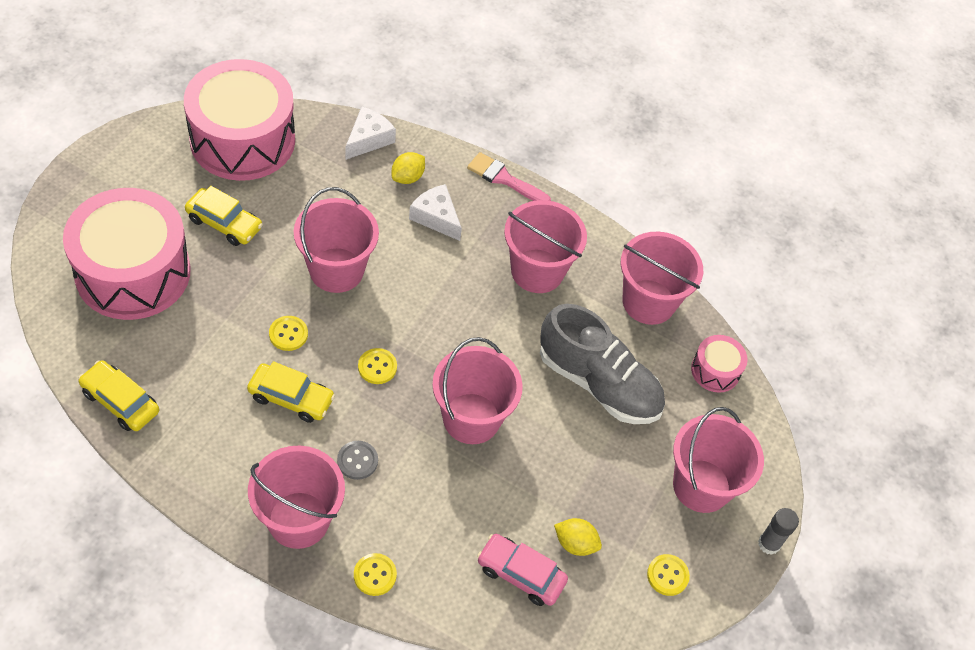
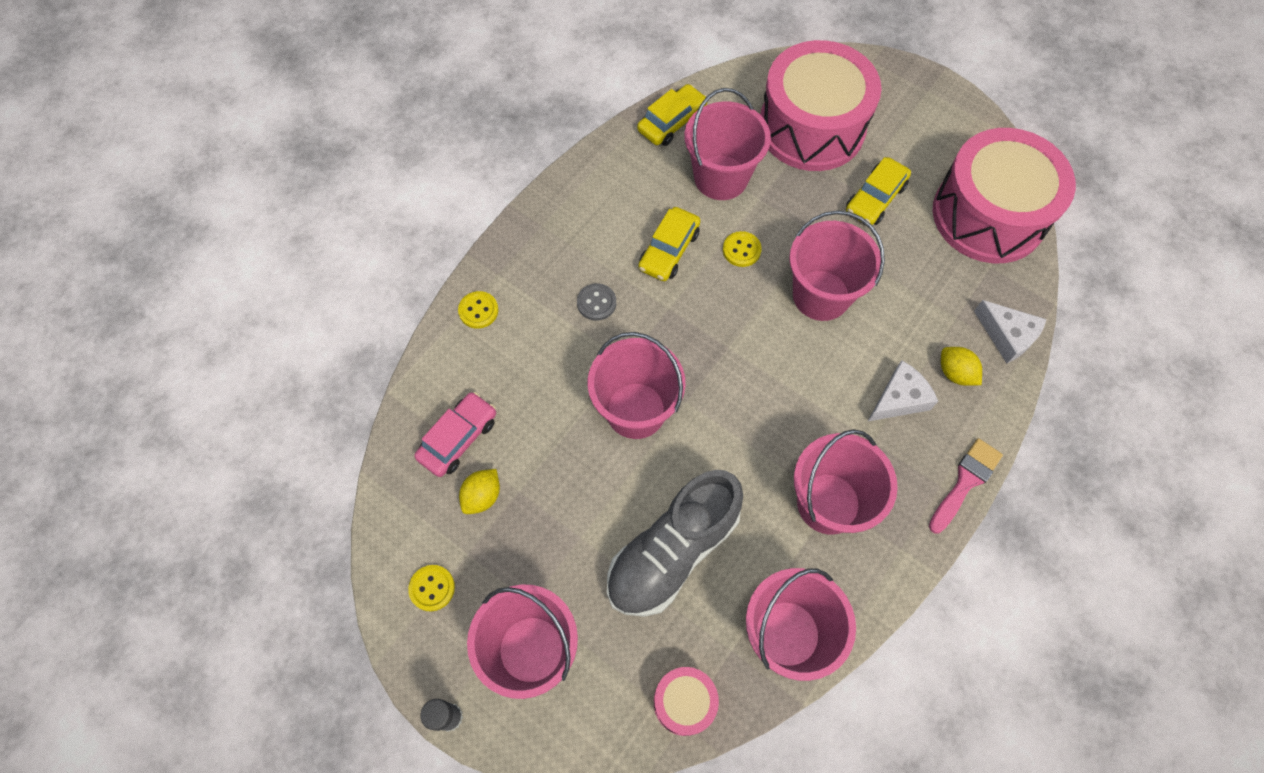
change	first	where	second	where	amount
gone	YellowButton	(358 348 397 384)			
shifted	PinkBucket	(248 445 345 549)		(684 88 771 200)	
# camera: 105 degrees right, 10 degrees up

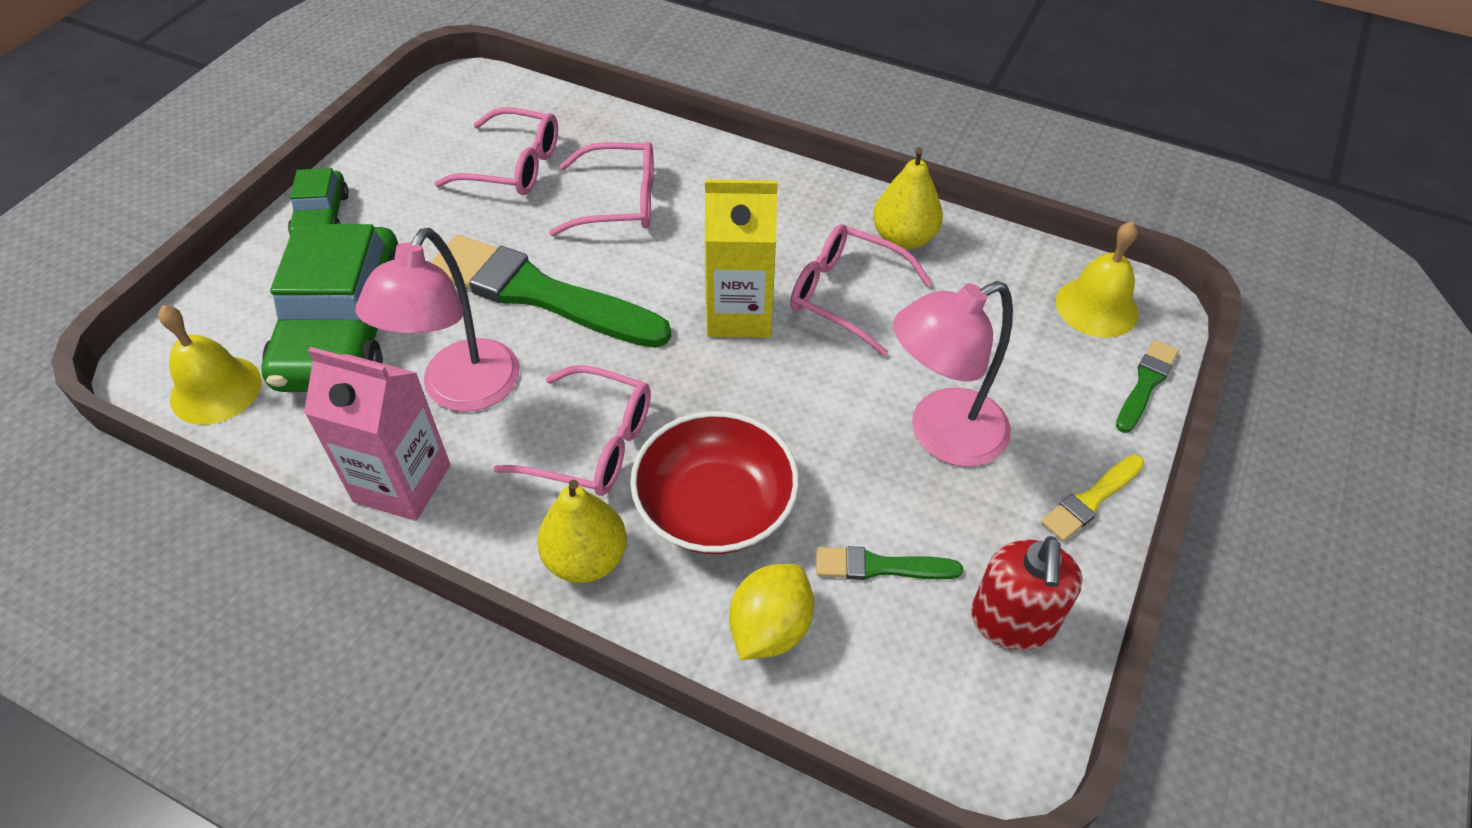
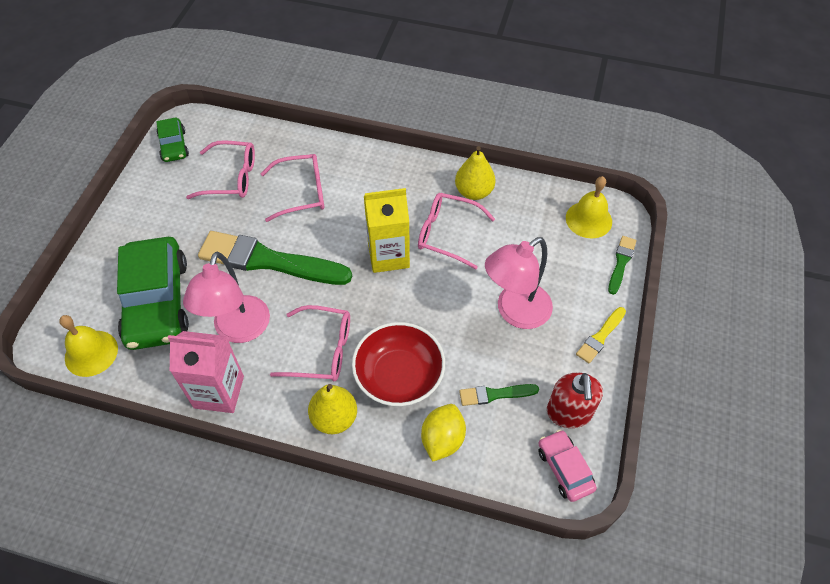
change	first	where	second	where	amount
shifted	GreenCar	(288 168 349 235)		(156 117 189 162)	
new			PinkCar	(538 430 597 502)	
# camera: 10 degrees left, 5 degrees up

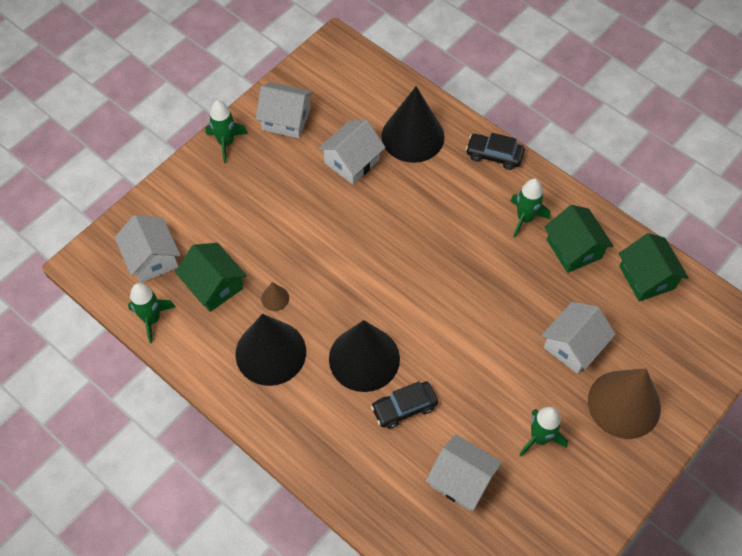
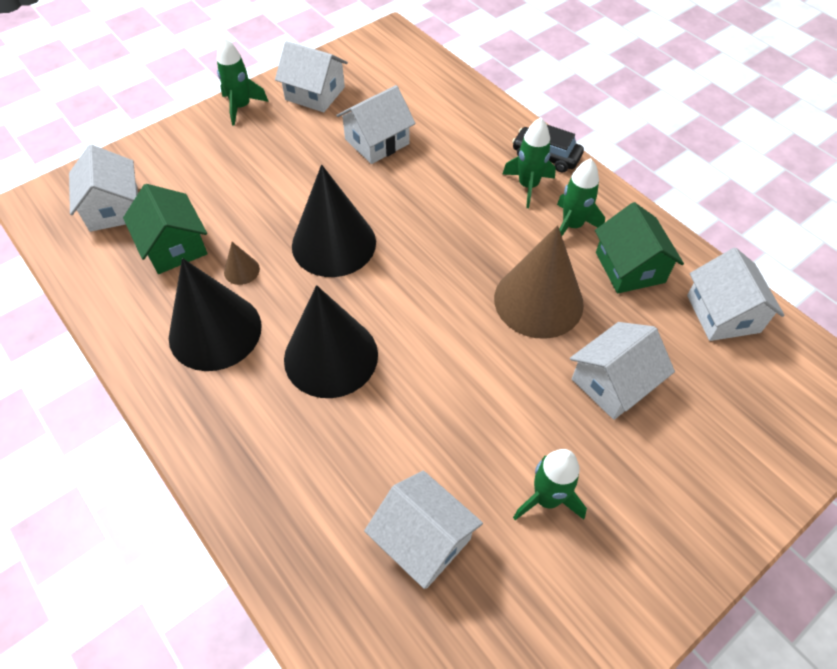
change	first	where	second	where	amount
shifted	BlackCone	(381 86 444 163)		(292 165 376 277)	
repainted	GreenHouse	(619 233 689 302)	WhiteHouse	(687 248 785 341)	
shifted	GreenRocket	(128 283 175 343)		(502 118 556 208)	
shifted	BrownCone	(588 368 661 439)		(494 225 584 339)	
gone	BlackCar	(371 381 438 429)			
# camera: 10 degrees right, 5 degrees down

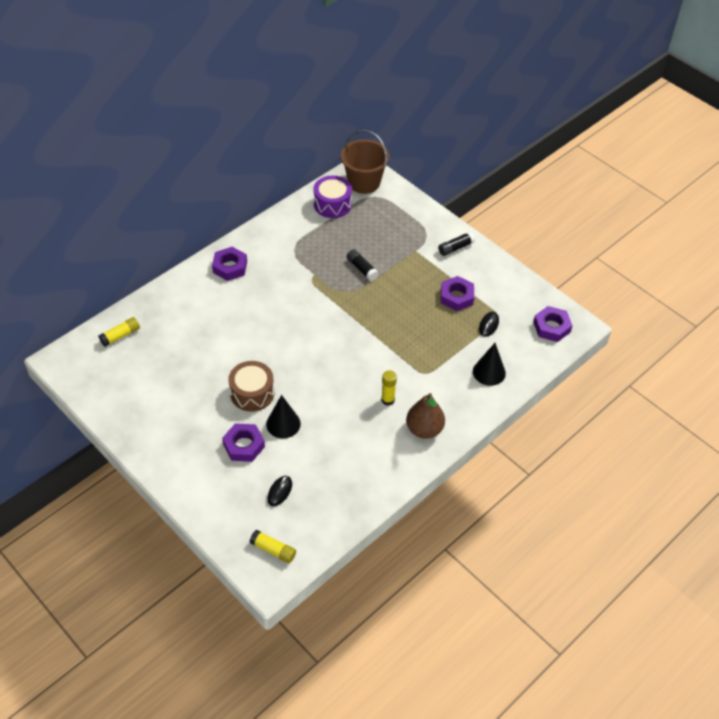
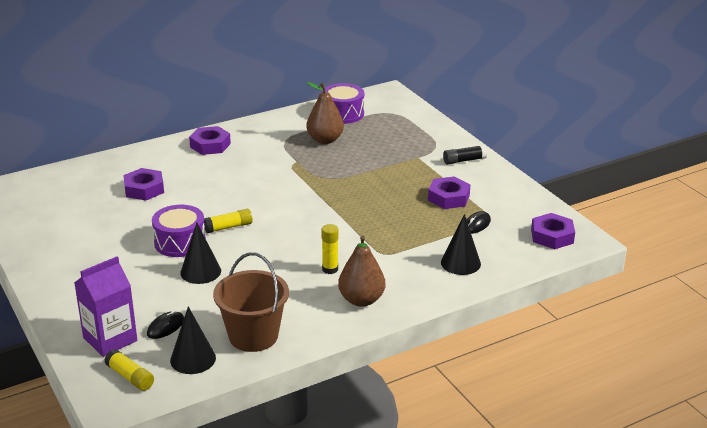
change	first	where	second	where	amount
shifted	BrownBucket	(341 130 390 194)		(213 252 289 352)	
gone	BlackGlueStick	(347 249 379 281)			
shifted	YellowGlueStick	(99 317 140 347)		(204 209 253 233)	
repainted	BrownDrum	(228 361 274 412)	PurpleDrum	(152 205 206 257)	
shifted	PurpleNut	(222 423 265 462)		(123 168 164 201)	
new			BrownPear	(306 82 344 144)	
new			PurpleCarton	(74 256 137 357)	
new			BlackCone	(170 307 216 374)	
# camera: 15 degrees right, 20 degrees down

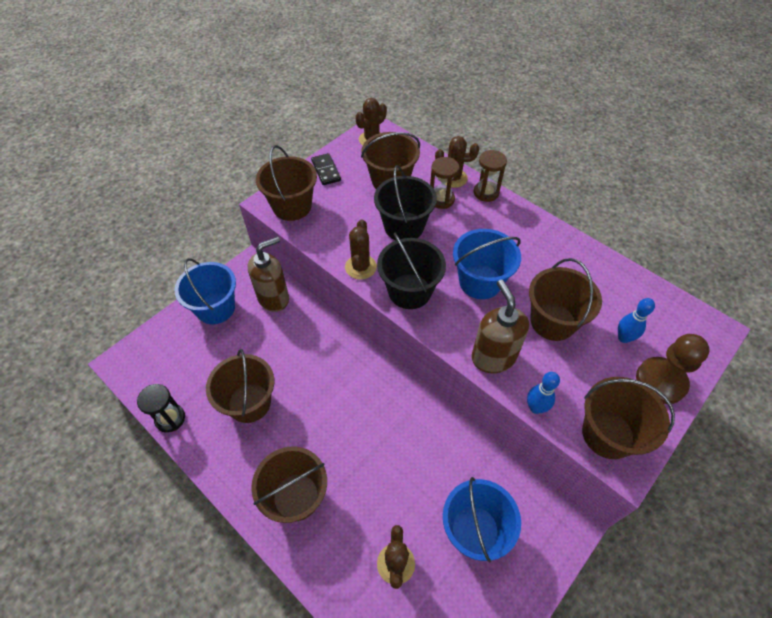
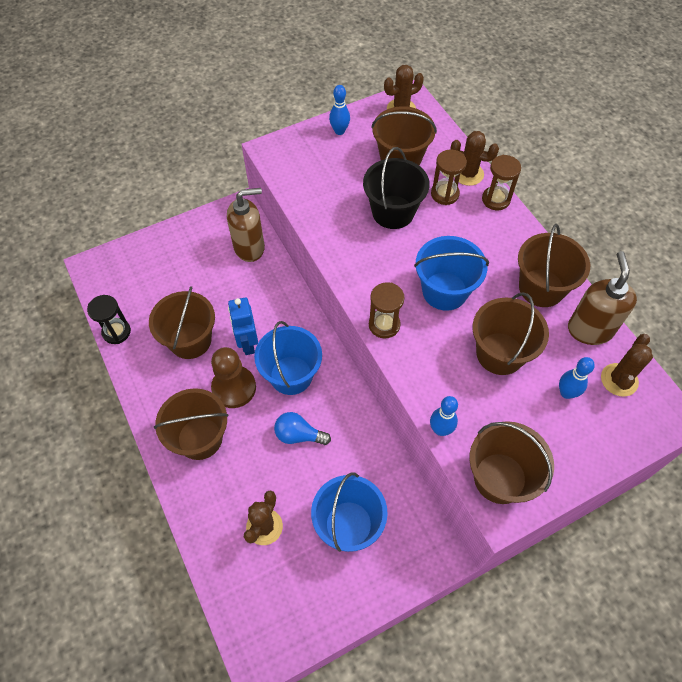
change	first	where	second	where	amount
shifted	BrownBucket	(256 145 317 221)		(518 224 590 307)	
swapped	BlackDomino	(311 153 341 185)	BlueBowlingPin	(329 85 350 135)	
shifted	BrownCactus	(345 219 377 280)		(601 334 653 397)	
gone	BlackBucket	(377 233 446 309)			
shifted	BlueBucket	(174 258 236 324)		(254 321 322 395)	
shifted	BrownSoapDispenser	(472 280 529 373)		(568 251 637 345)	
shifted	BrownPawn	(636 334 710 404)		(211 347 256 408)	
new			BrownHourglass	(369 282 405 338)	
new			BlueRobot	(228 298 258 355)	
new			BlueLightBulb	(274 412 331 445)	
# camera: 20 degrees right, 5 degrees up

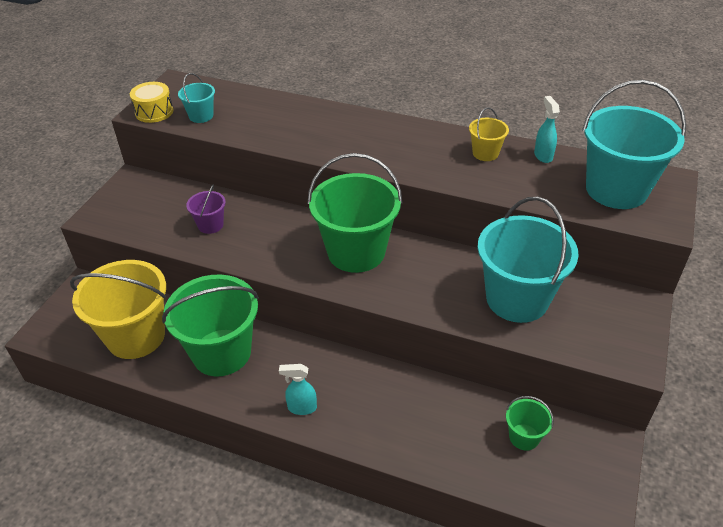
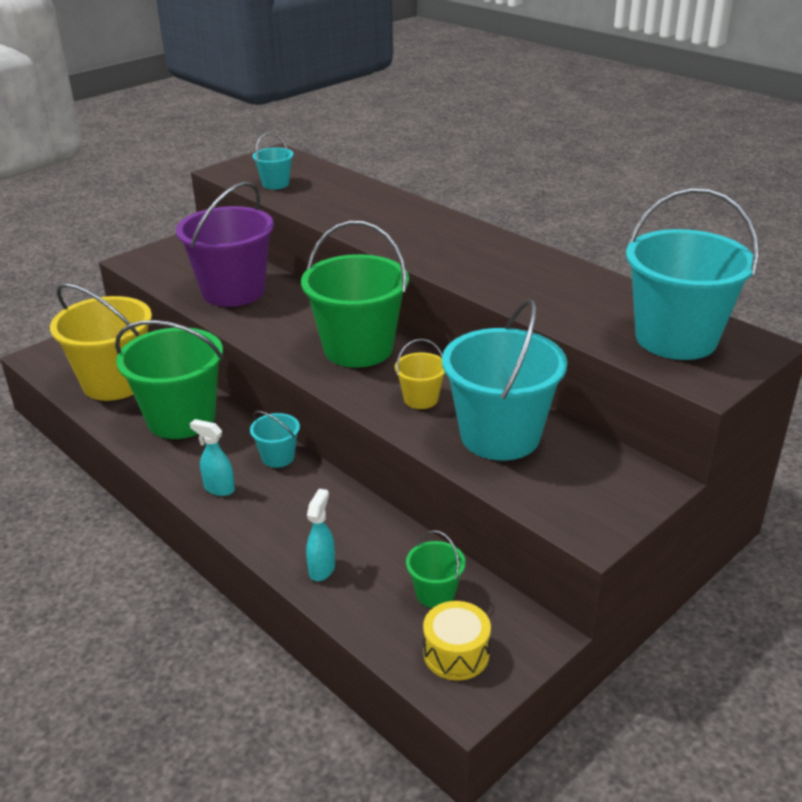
change	first	where	second	where	amount
shifted	YellowDrum	(130 82 173 123)		(423 601 491 681)	
shifted	TurquoiseSprayBottle	(534 96 560 163)		(306 489 335 581)	
shifted	YellowBucket	(469 107 509 161)		(395 339 445 409)	
scaled	PurpleBucket	(186 184 226 234)		(176 182 274 307)	x2.18
new			TurquoiseBucket	(250 411 300 468)	
# camera: 25 degrees right, 10 degrees down

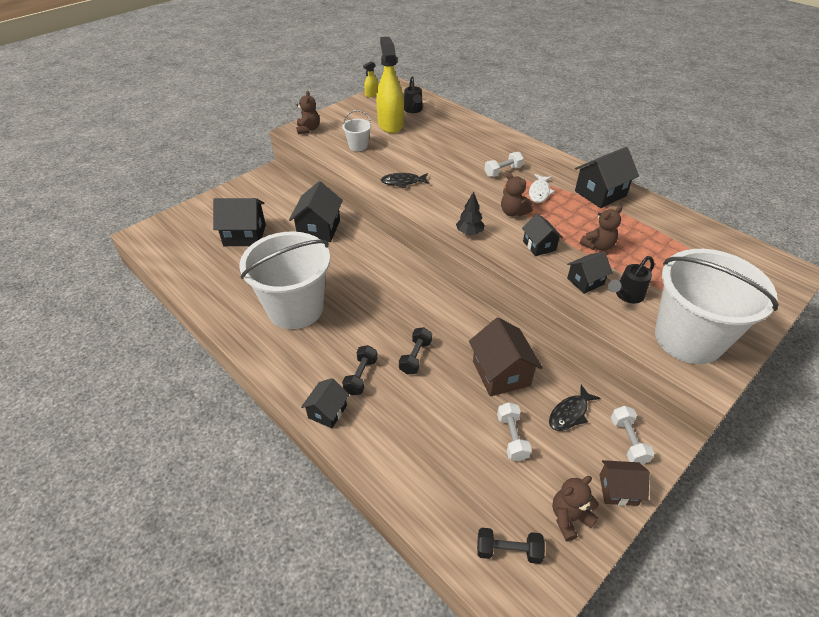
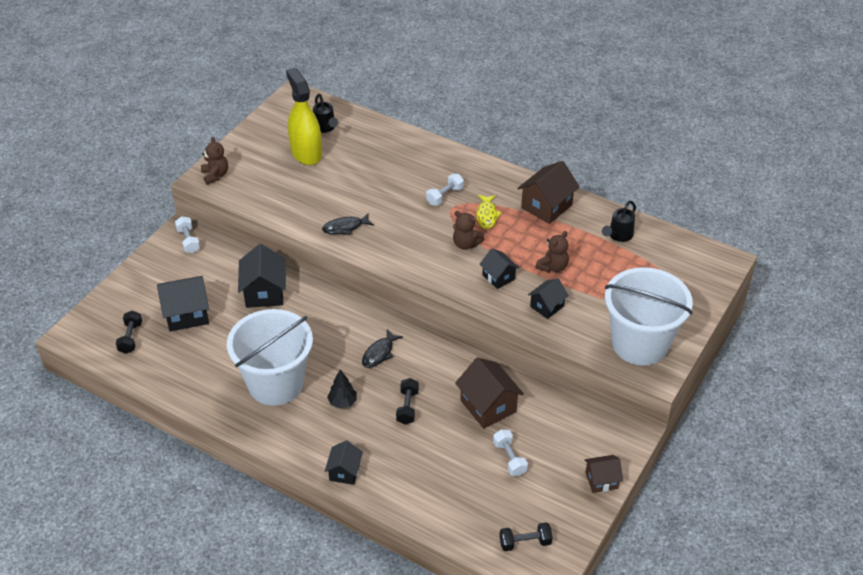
change	first	where	second	where	amount
gone	YellowSprayBottle	(363 61 378 97)			
gone	WhiteBucket	(342 110 371 151)			
repainted	BlackHouse	(575 147 639 208)	BrownHouse	(517 161 580 224)	
repainted	WhiteFish	(529 174 555 203)	YellowFish	(476 195 502 229)	
shifted	BlackTree	(456 191 485 235)		(327 370 357 409)	
shifted	BlackWateringCan	(608 256 654 304)		(602 201 636 242)	
shifted	BlackDumbbell	(342 345 377 395)		(116 311 142 354)	
shifted	BlackFish	(549 385 600 431)		(362 329 403 368)	
shifted	WhiteDumbbell	(611 406 655 464)		(175 216 200 253)	
gone	BrownTeddyBear	(552 476 599 541)			
# camera: 15 degrees left, 0 degrees up

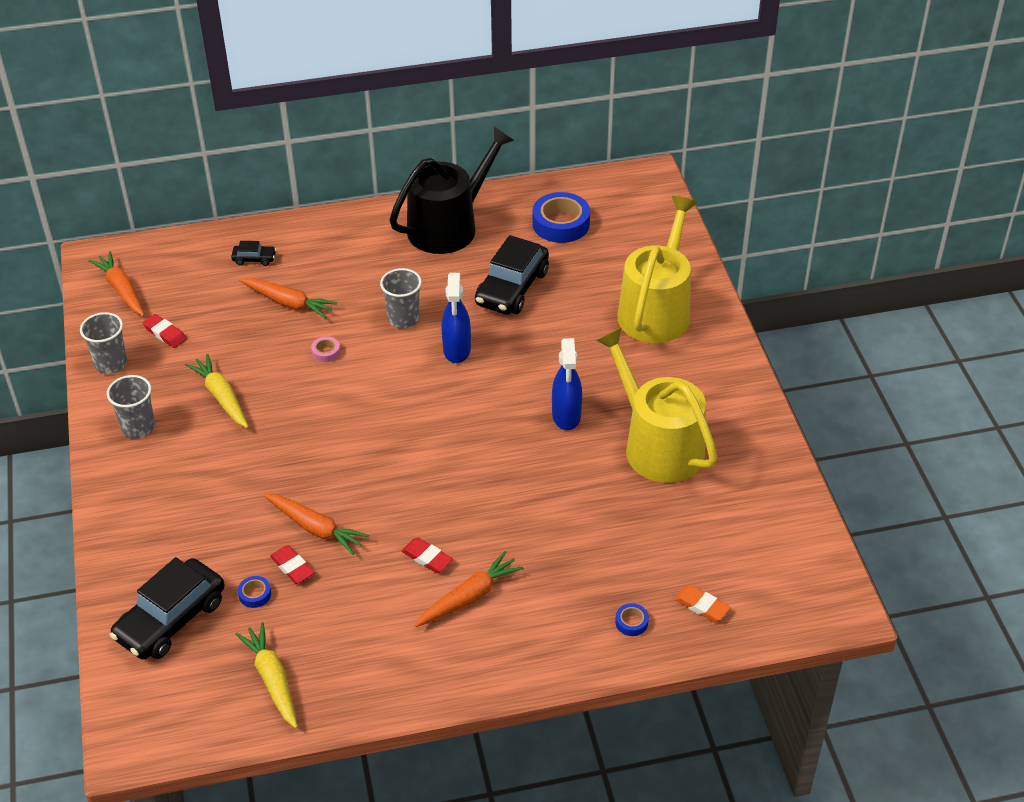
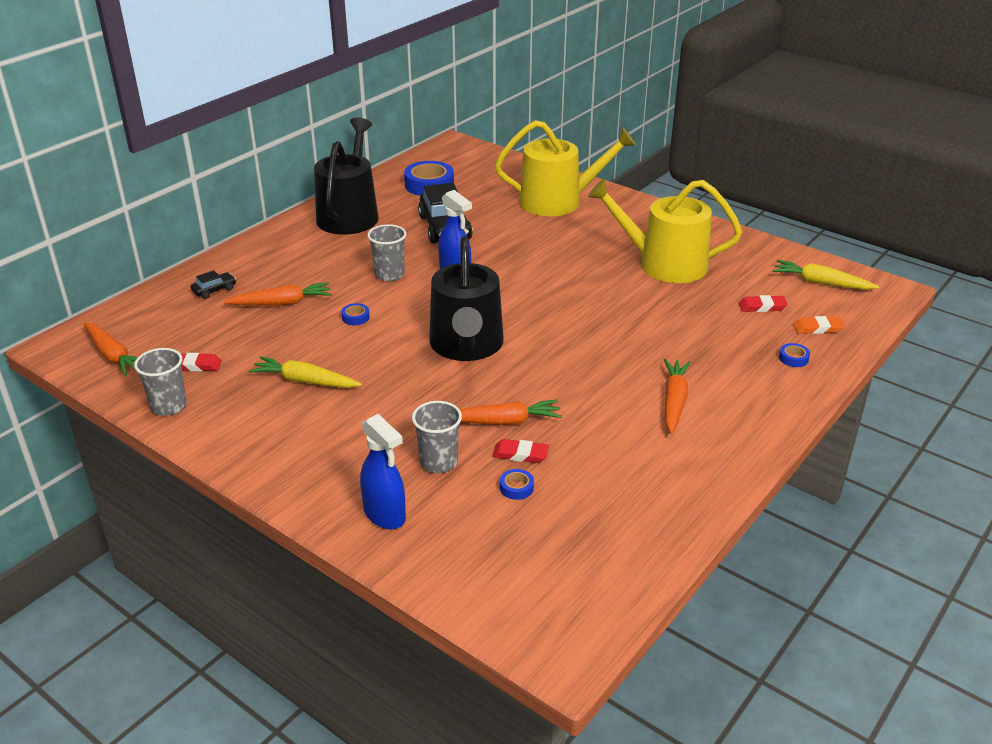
change	first	where	second	where	amount
rotated	YellowWateringCan	(617 196 697 343)		(495 120 636 216)	105 degrees clockwise
rotated	OrangeCarrot	(88 251 145 316)		(83 322 137 377)	150 degrees counterclockwise
repainted	PinkTape	(311 336 340 362)	BlueTape	(341 303 370 325)	
shifted	BlueSprayBottle	(552 338 582 430)		(360 414 406 529)	
shifted	GreyCup	(107 375 155 439)		(412 401 462 473)	
shifted	RedEraser	(401 537 453 573)		(739 295 788 312)	
gone	BlackCar	(110 557 224 660)			
shifted	YellowCarrot	(235 622 298 729)		(773 260 879 290)	
new			BlackWateringCan	(429 236 504 361)	
# camera: 40 degrees left, 10 degrees down

